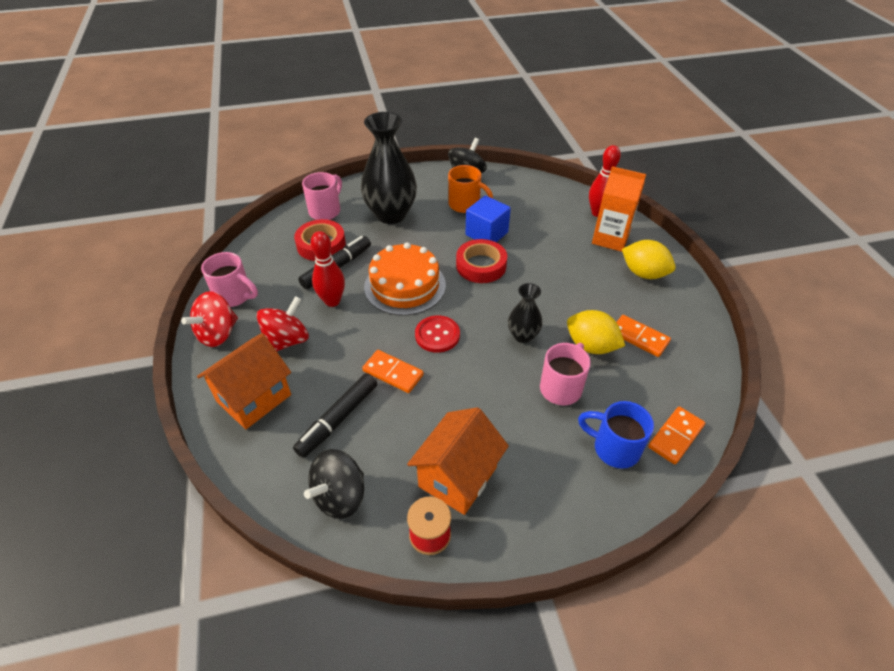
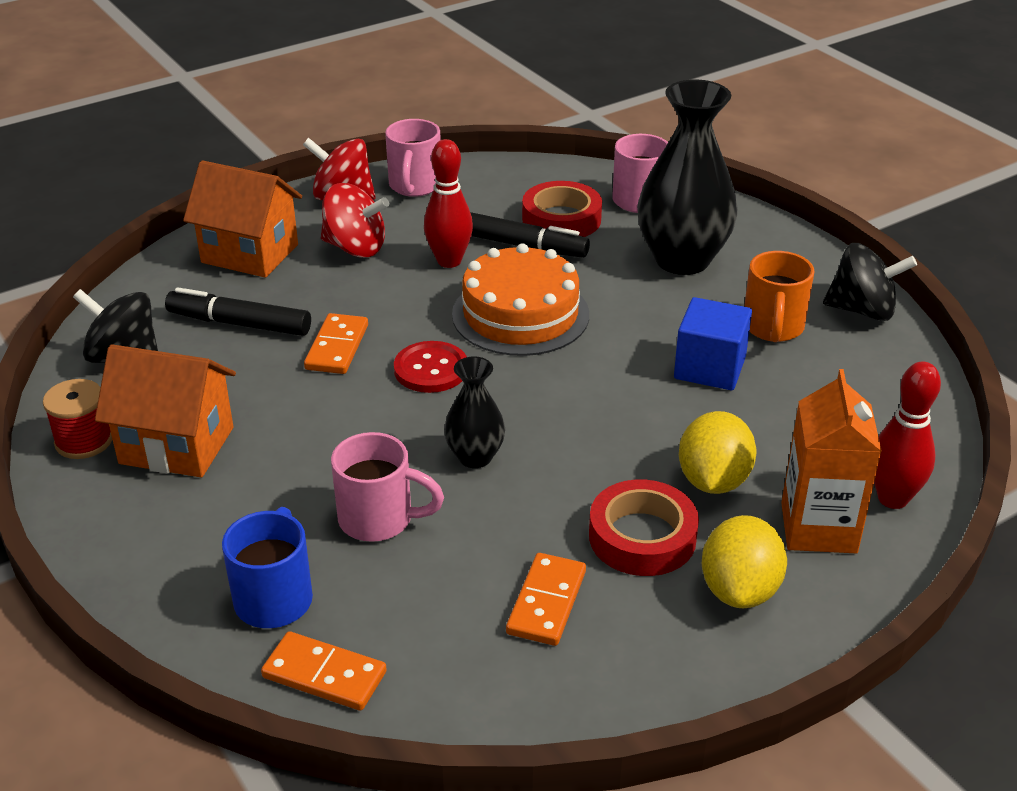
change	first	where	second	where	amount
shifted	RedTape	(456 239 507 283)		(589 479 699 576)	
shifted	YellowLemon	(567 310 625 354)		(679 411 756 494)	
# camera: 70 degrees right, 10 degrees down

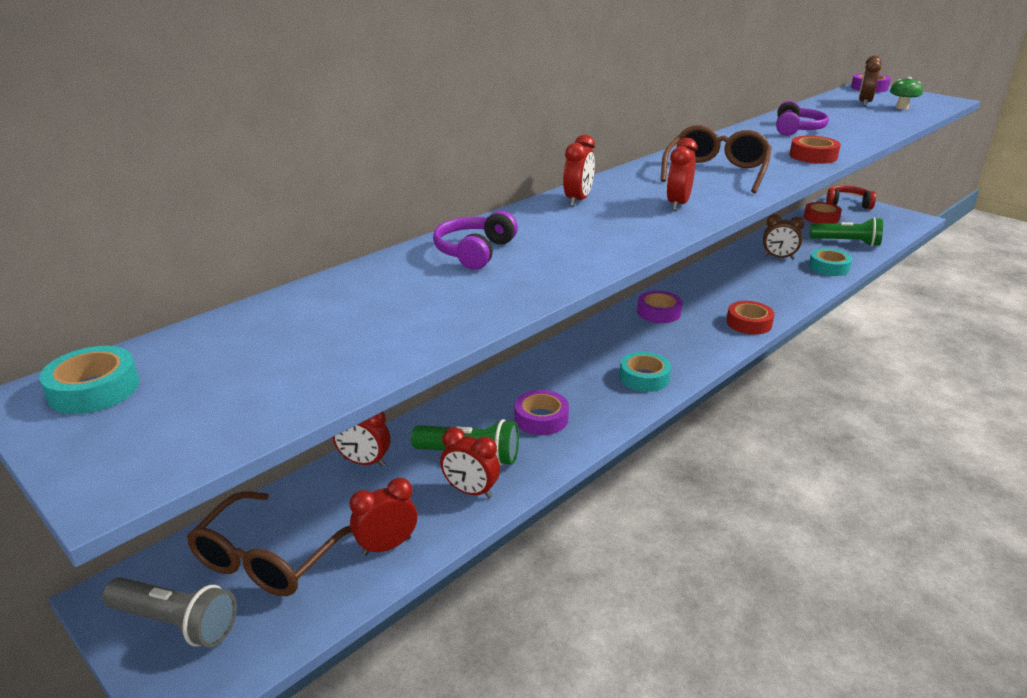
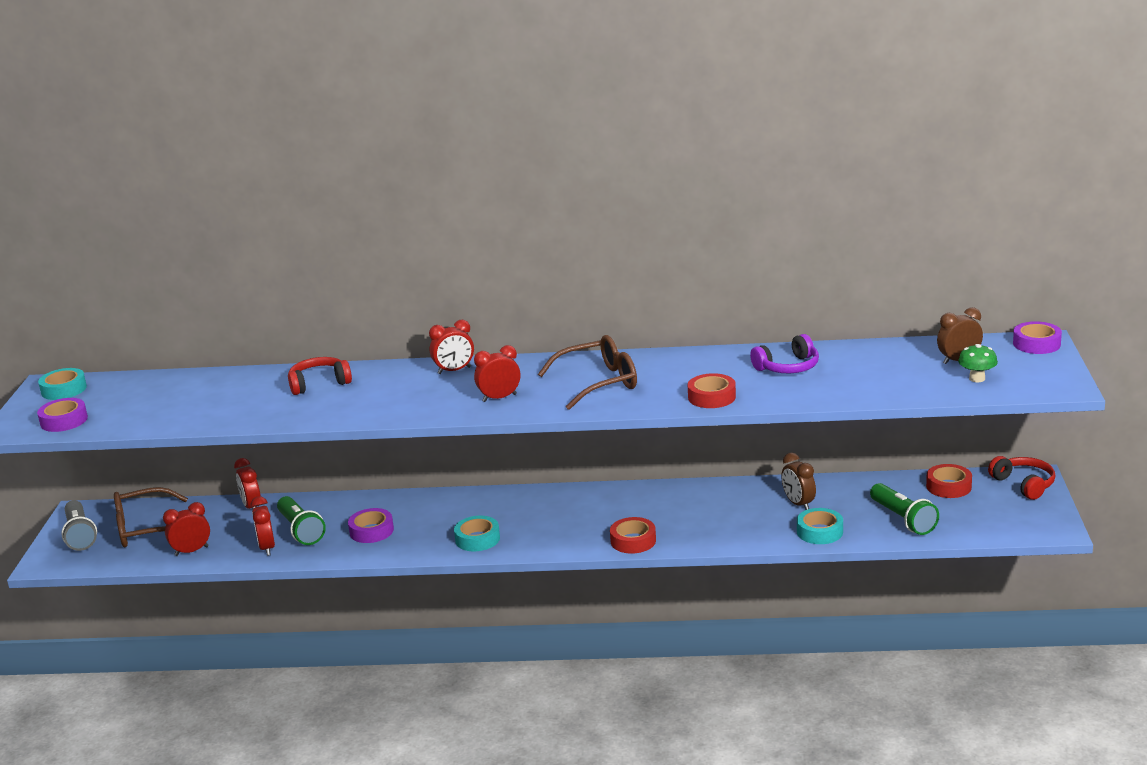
change	first	where	second	where	amount
repainted	PurpleHeadphones	(433 211 518 270)	RedHeadphones	(288 357 352 395)	
shifted	PurpleTape	(637 291 683 323)		(37 398 88 432)	
rotated	RedClock	(350 478 417 556)		(163 502 210 556)	45 degrees counterclockwise
# camera: 50 degrees right, 5 degrees down

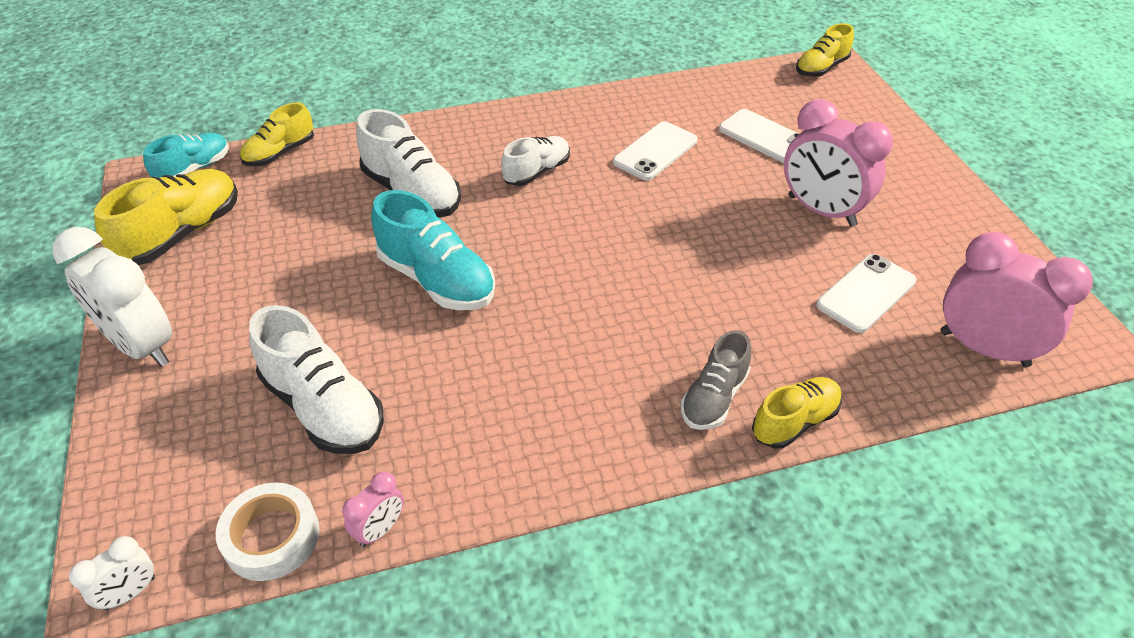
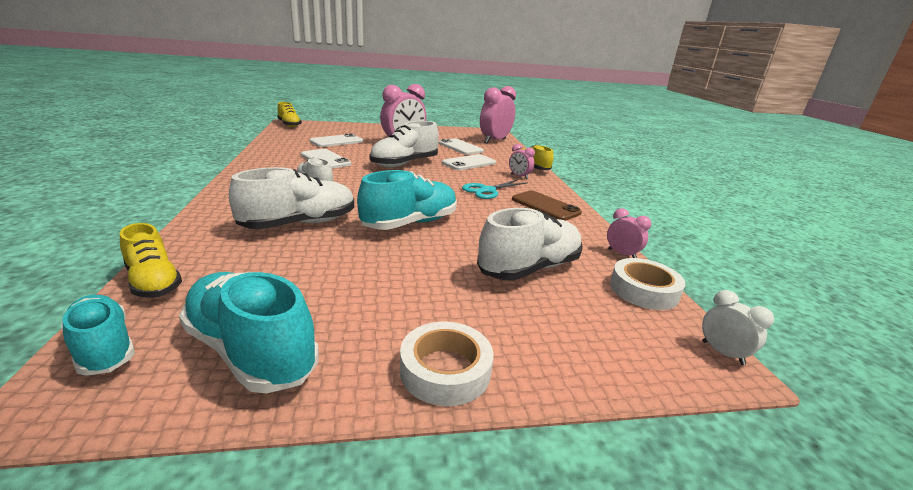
change	first	where	second	where	amount
repainted	YellowShoe	(94 169 238 265)	TurquoiseShoe	(179 272 319 394)	
swapped	WhiteClock	(53 227 172 367)	WhiteTape	(400 322 493 406)	
swapped	GreyShoe	(681 330 751 430)	PinkClock	(509 144 535 179)	
new			WhiteShoe	(369 121 439 167)	
new			WhitePhone	(442 154 496 170)	
new			TurquoiseScissors	(462 179 528 199)	
new			BrownPhone	(512 191 582 221)	
# camera: 85 degrees left, 20 degrees down

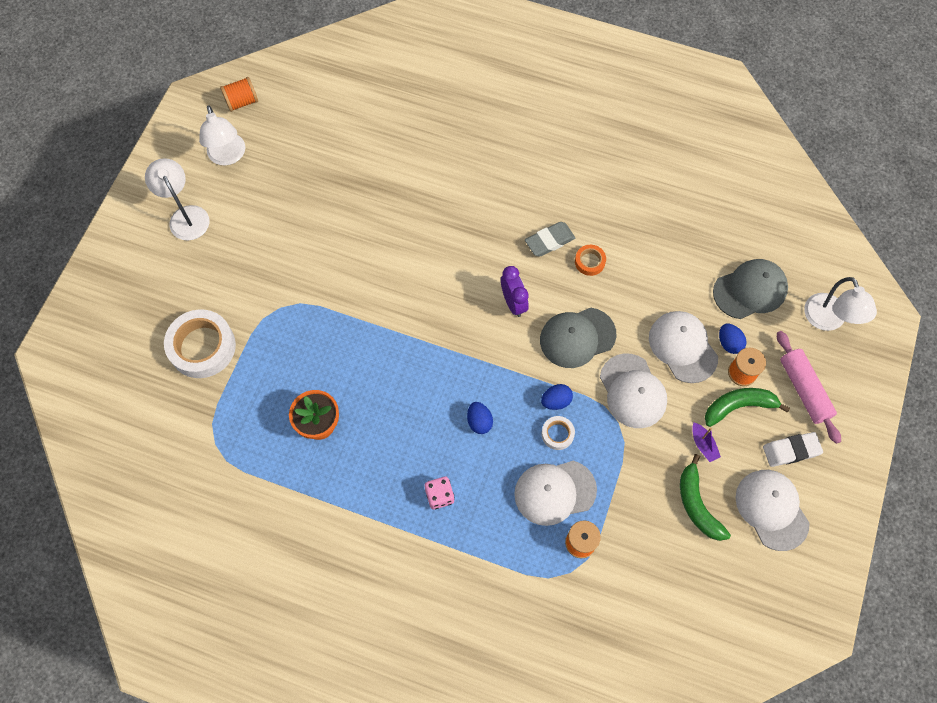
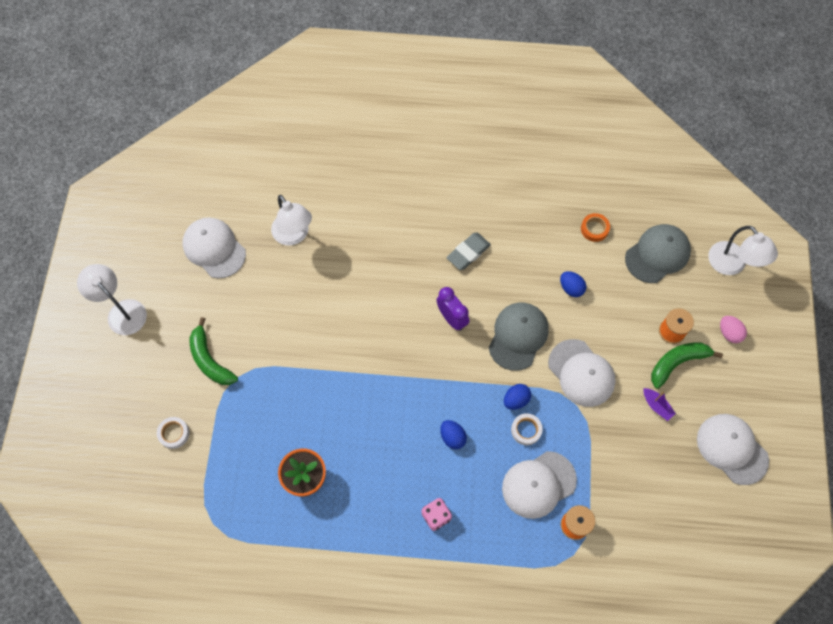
change	first	where	second	where	amount
gone	OrangeSpool	(220 77 258 112)			
shifted	WhiteLamp	(199 106 245 165)		(271 195 312 246)	
shifted	OrangeTape	(575 245 606 276)		(581 213 610 242)	
rotated	GreyCap	(540 308 616 368)		(489 303 549 371)	150 degrees clockwise
scaled	WhiteTape	(164 309 236 378)		(157 417 189 449)	x0.48
shifted	WhiteCap	(649 311 718 383)		(183 218 246 278)	
shifted	BlueEgg	(719 324 746 354)		(560 271 586 297)	
swapped	PinkRollingPin	(777 331 841 444)	PinkEgg	(720 316 747 343)	
gone	WhiteEraser	(763 432 823 467)			
shifted	GreenBanana	(680 454 731 541)		(190 317 238 385)	
# camera: 15 degrees left, 0 degrees up

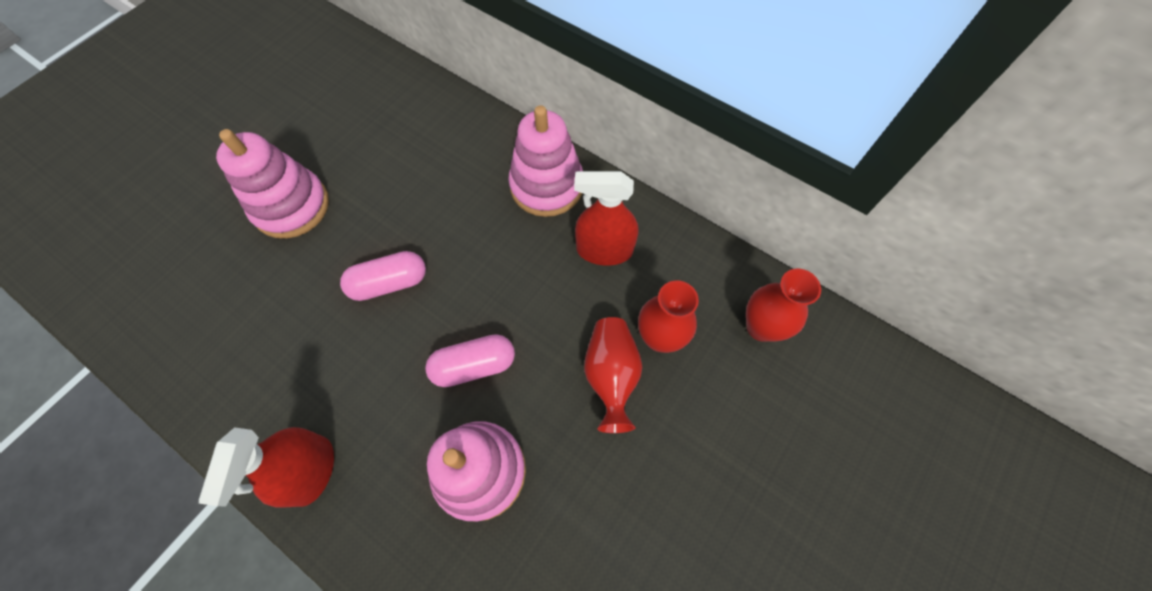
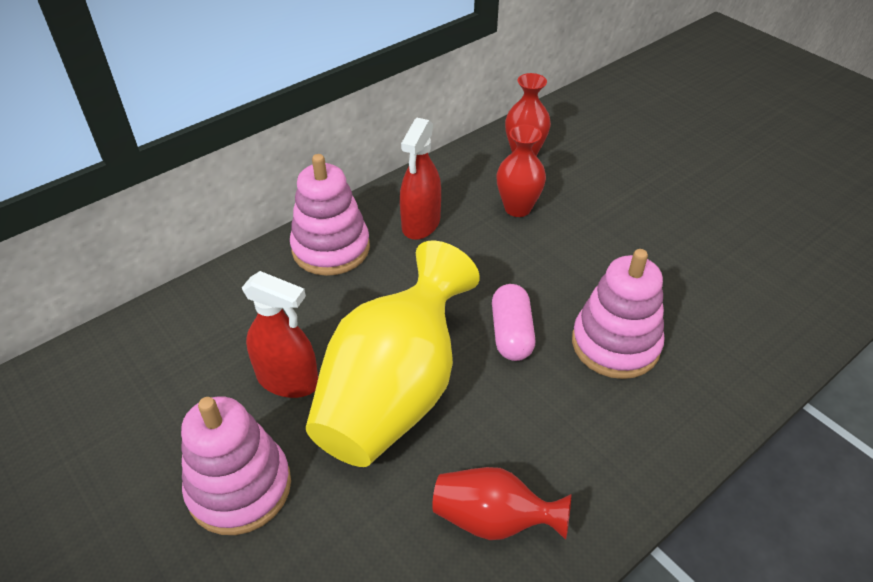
change	first	where	second	where	amount
swapped	PinkCapsule	(340 251 426 301)	YellowVase	(306 241 480 467)	
shifted	RedVase	(584 317 642 433)		(432 467 572 540)	
shifted	RedSprayBottle	(199 427 334 508)		(242 271 318 398)	
# camera: 75 degrees left, 20 degrees down

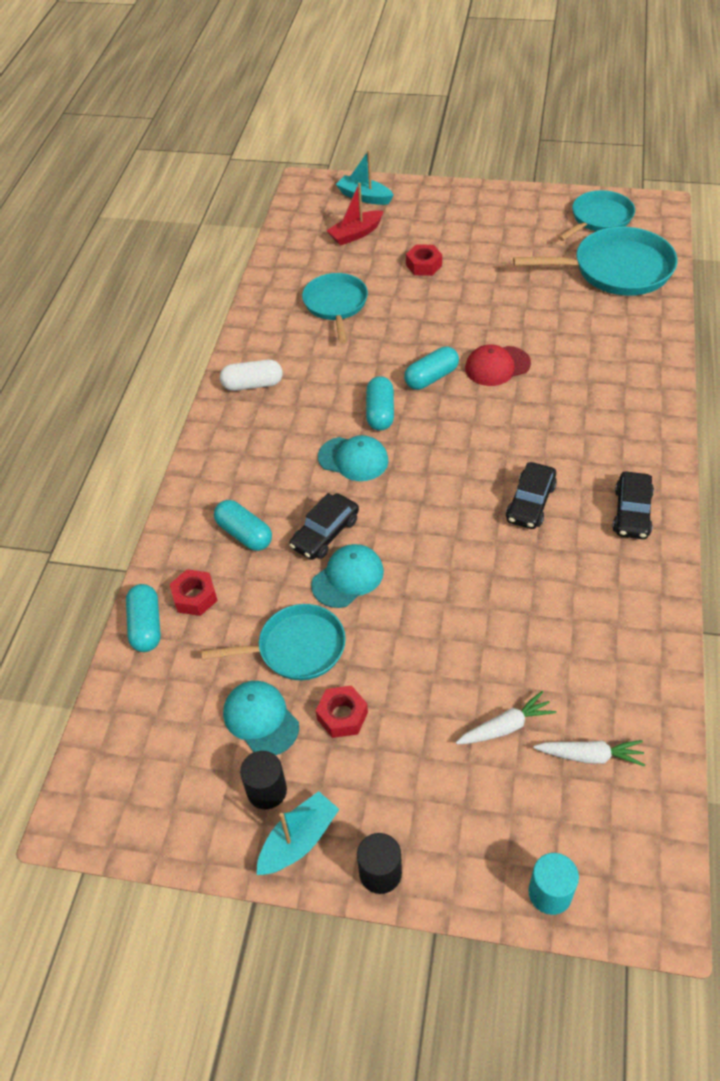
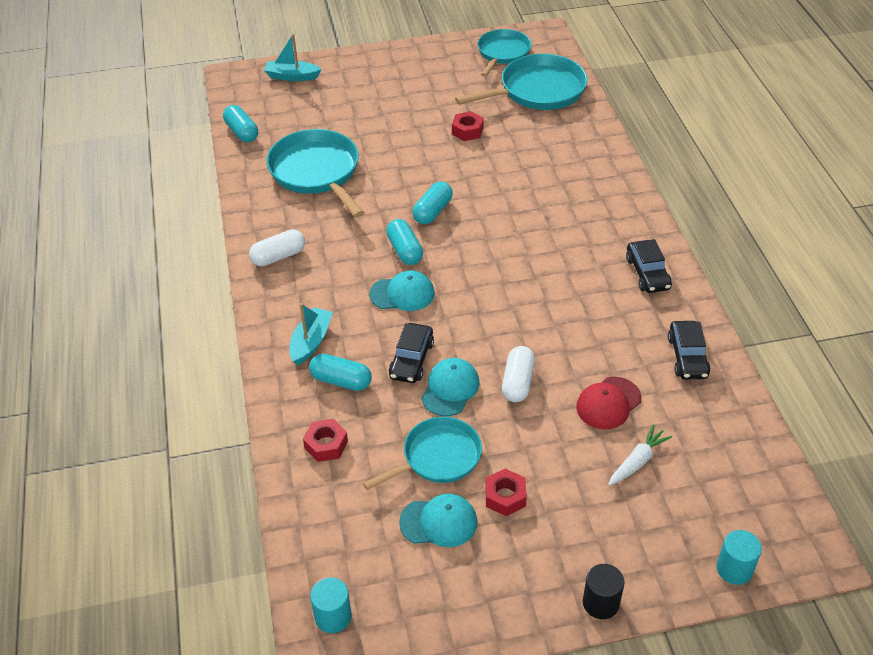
change	first	where	second	where	amount
gone	RedBoat	(326 183 384 246)			
shifted	RedNut	(406 244 442 276)		(452 111 484 141)	
scaled	TurquoisePan	(302 273 368 343)		(266 129 365 217)	x1.51
shifted	RedCap	(465 344 531 386)		(576 377 642 430)	
shifted	BlackCar	(506 462 557 529)		(668 321 710 379)	
shifted	TurquoiseCapsule	(126 584 161 652)		(223 105 258 142)	
rotated	TurquoiseCap	(223 681 299 755)		(399 494 478 547)	150 degrees clockwise
gone	WhiteCarrot	(534 740 645 767)			
gone	BlackCylinder	(240 751 287 809)			
shifted	TurquoiseBoat	(257 791 340 875)		(289 303 333 366)	
new			WhiteCapsule	(502 346 535 402)	
new			TurquoiseCylinder	(310 577 352 633)	
# camera: 25 degrees left, 5 degrees down

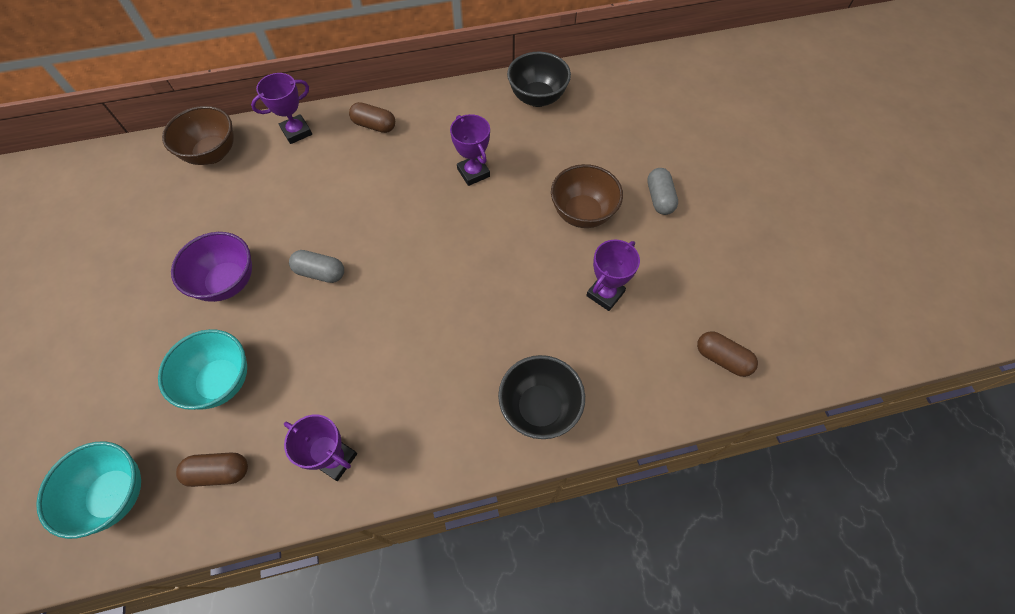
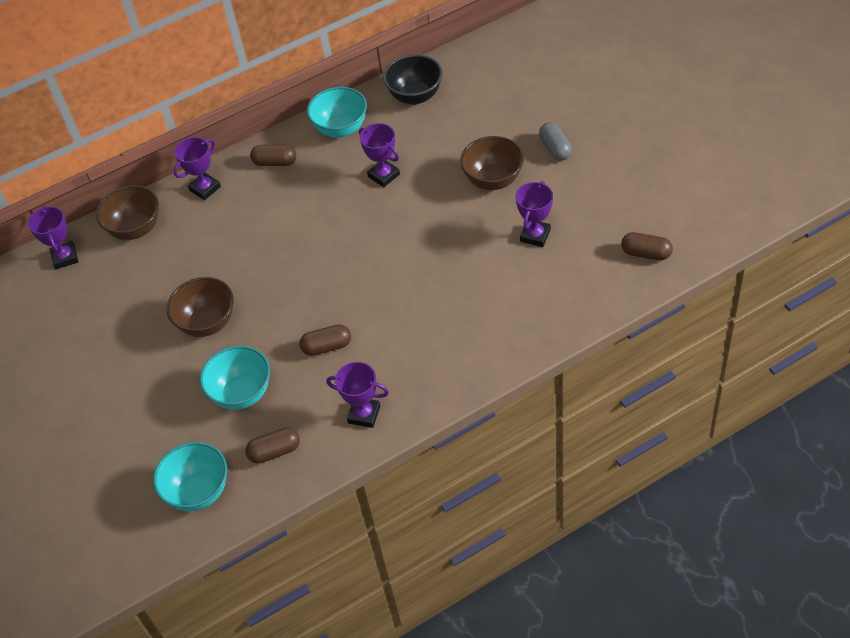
change	first	where	second	where	amount
repainted	PurpleBowl	(171 232 252 302)	BrownBowl	(166 277 234 337)	
gone	GreyCapsule	(289 250 344 283)			
gone	BlackBowl	(498 355 585 439)			
new			TurquoiseBowl	(307 87 367 138)	
new			PurpleTrophy	(28 206 79 269)	
new			BrownCapsule	(299 324 351 356)	
# camera: 10 degrees left, 10 degrees down

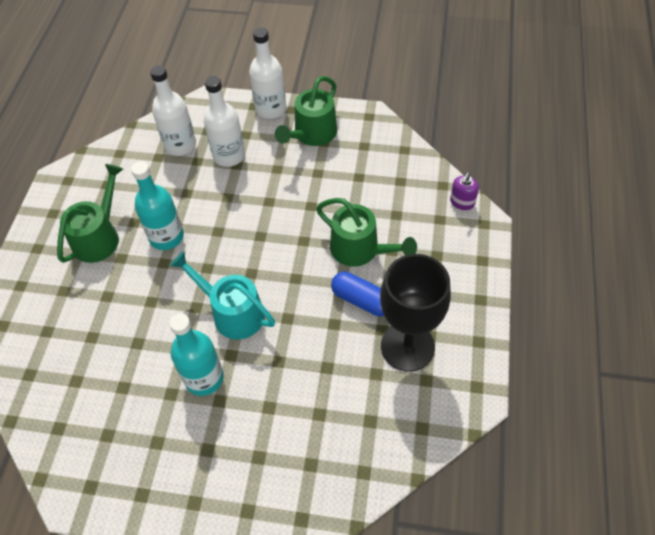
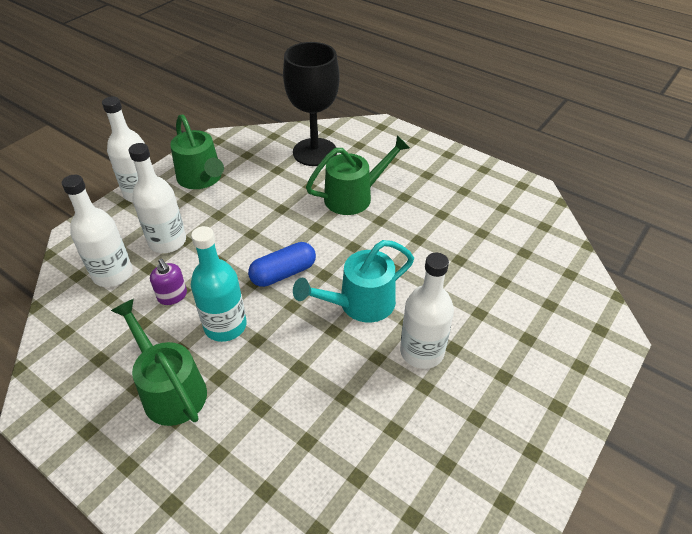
change	first	where	second	where	amount
shifted	PurpleSoapDispenser	(450 173 479 210)		(150 258 187 305)	
shifted	BlackGoblet	(380 254 451 372)		(283 42 340 166)	
shifted	BlueCapsule	(331 272 384 316)		(248 242 316 287)	
repainted	TurquoiseBottle	(169 313 224 396)	WhiteBottle	(400 253 454 369)	
# camera: 65 degrees left, 10 degrees down

